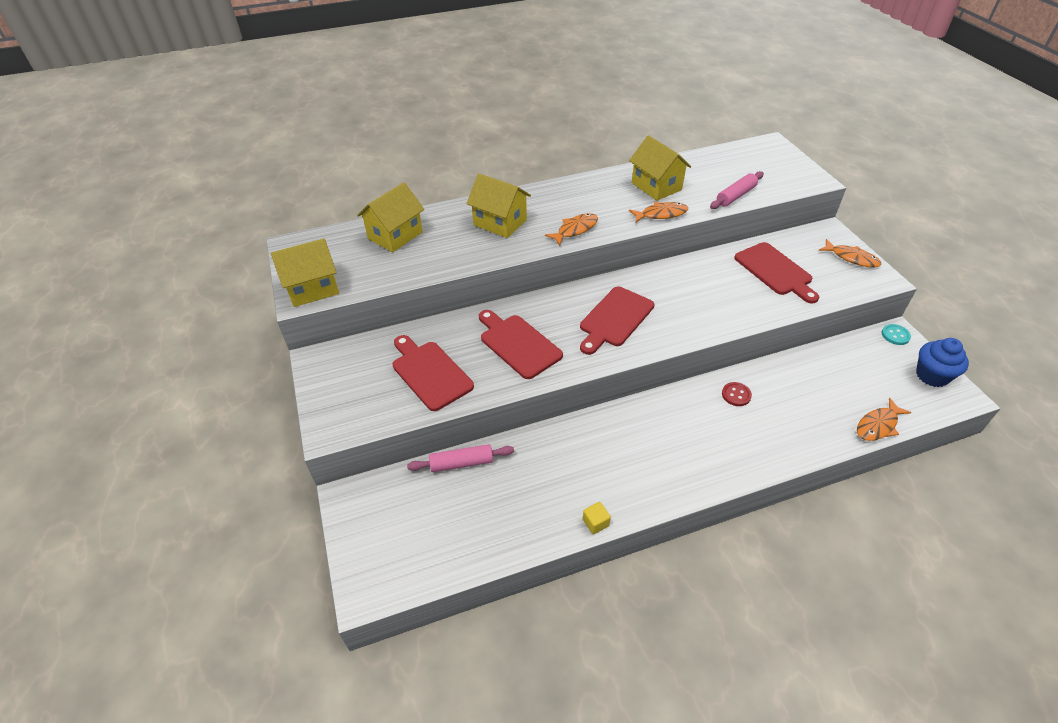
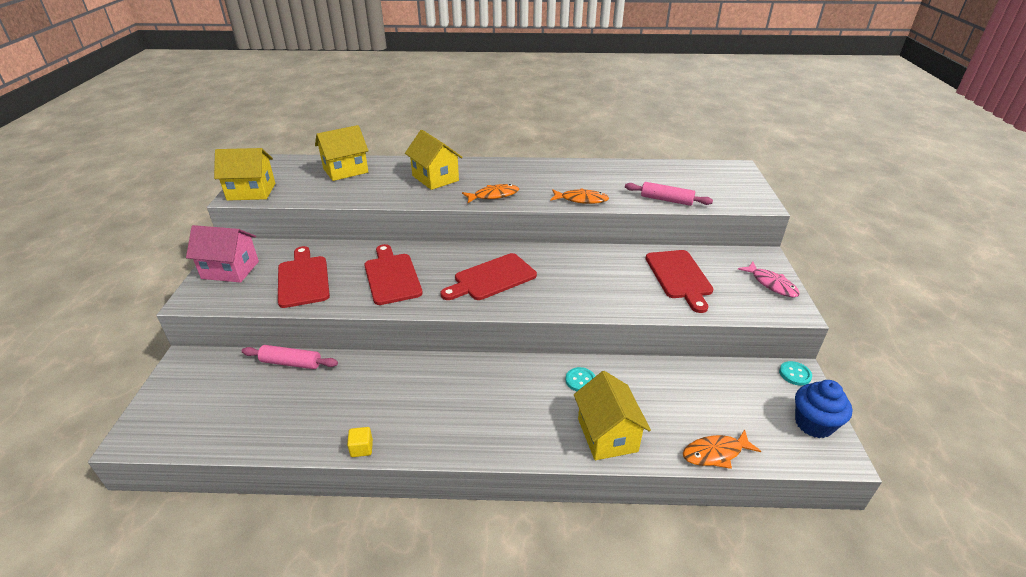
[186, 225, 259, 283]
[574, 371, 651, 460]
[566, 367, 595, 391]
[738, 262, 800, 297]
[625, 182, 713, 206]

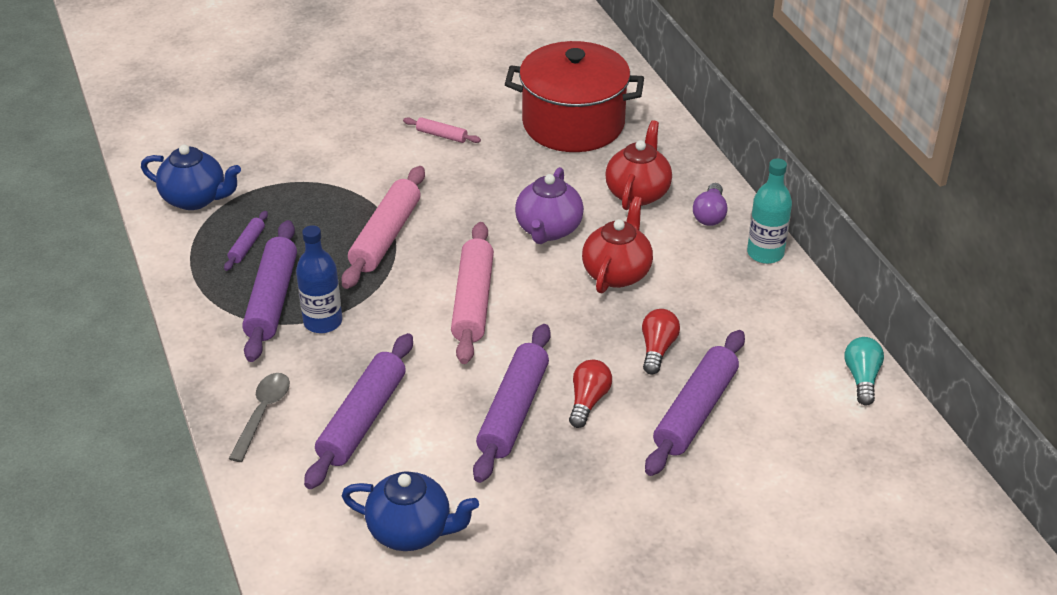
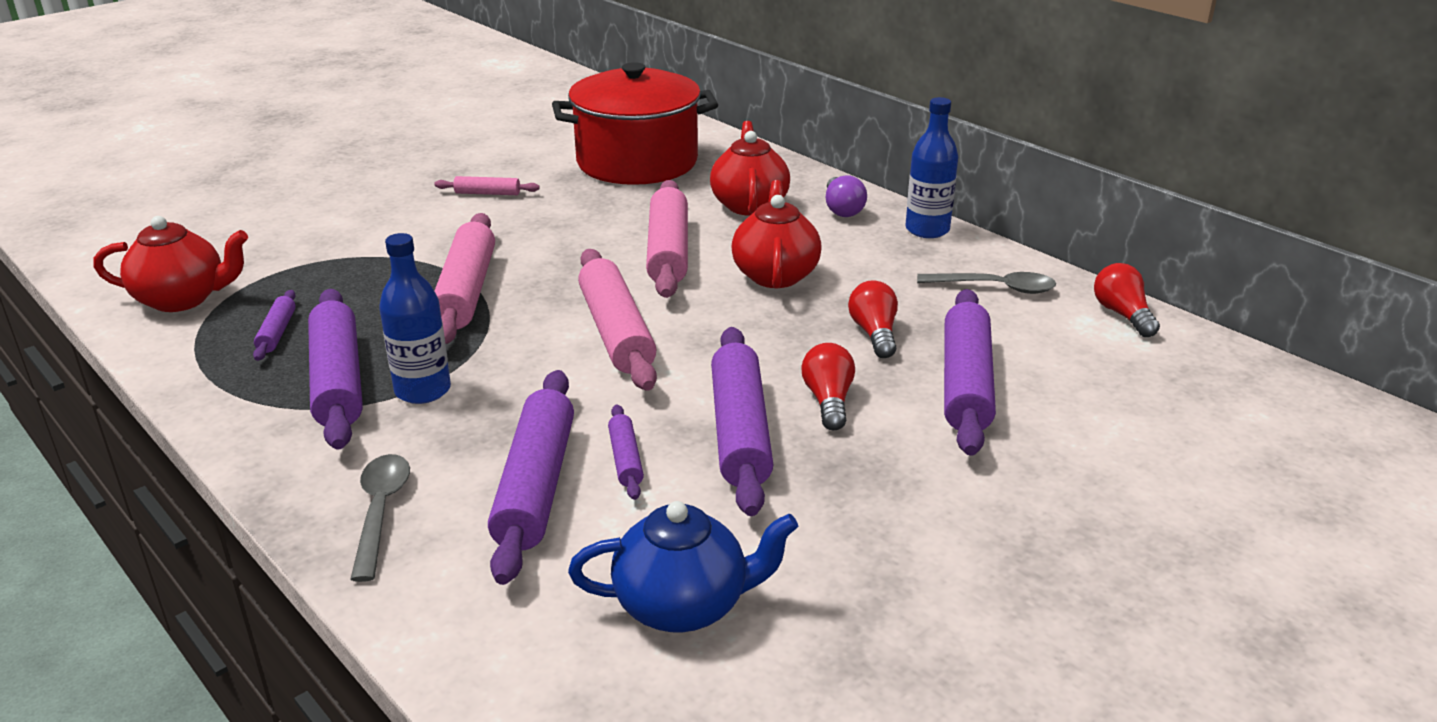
[608, 405, 644, 500]
[917, 272, 1056, 294]
[646, 180, 688, 298]
[93, 216, 248, 312]
[905, 97, 958, 238]
[1094, 263, 1160, 337]

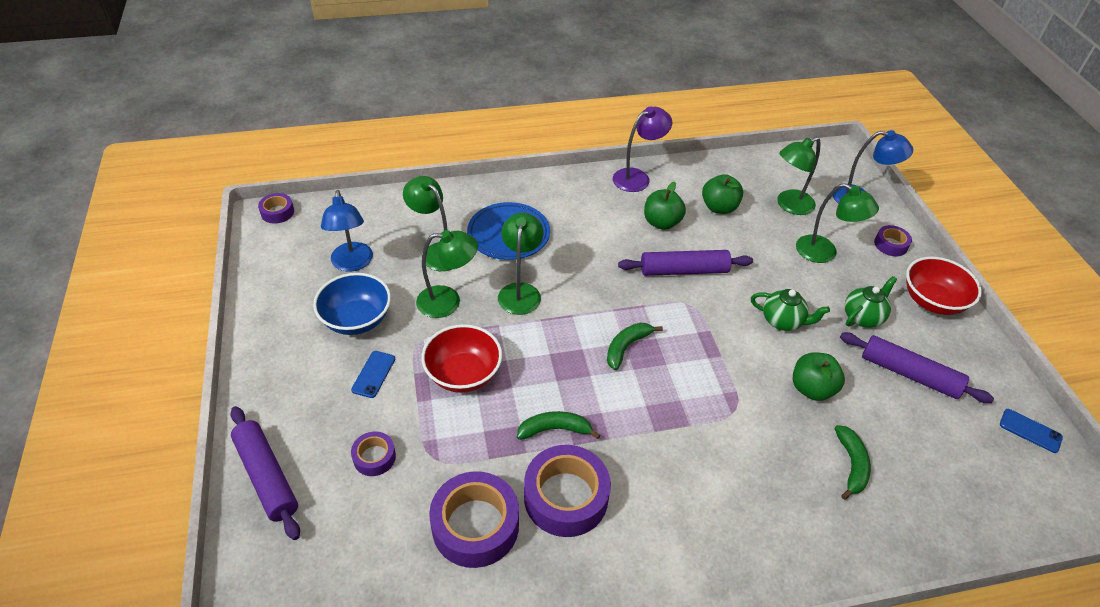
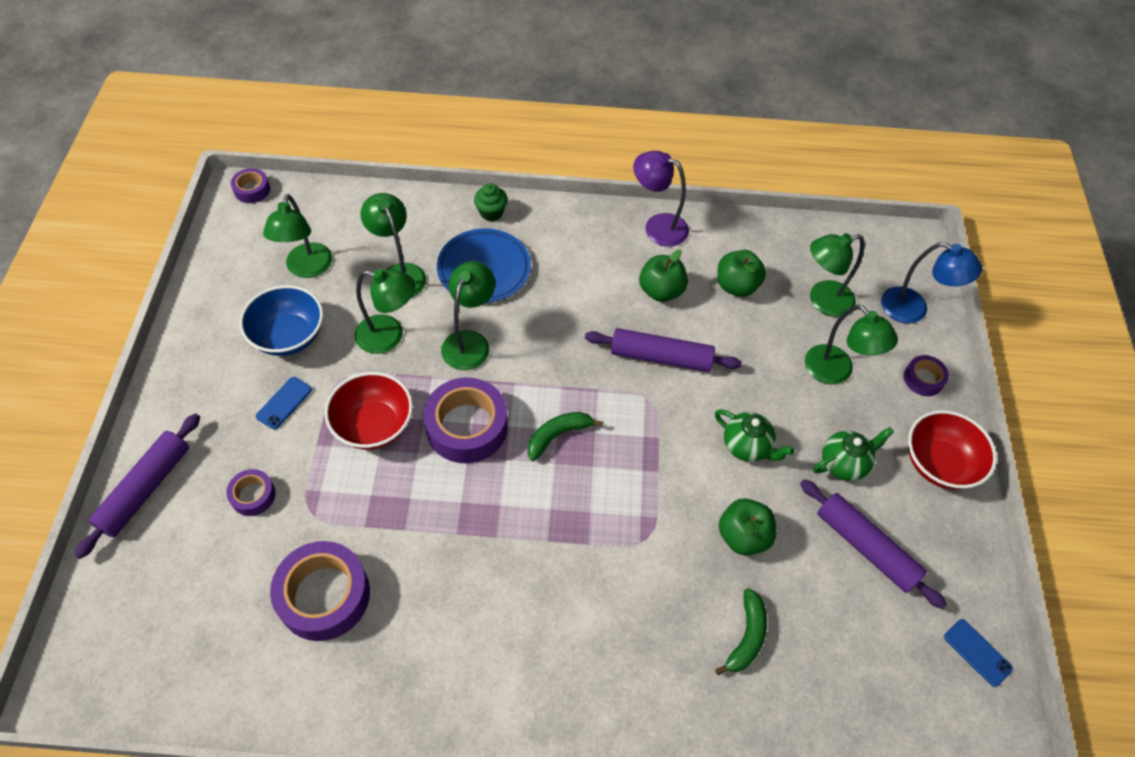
[517, 411, 600, 440] (first image)
[474, 183, 508, 221]
[424, 377, 508, 463]
[263, 194, 332, 278]
[74, 413, 200, 559]
[633, 151, 689, 247]

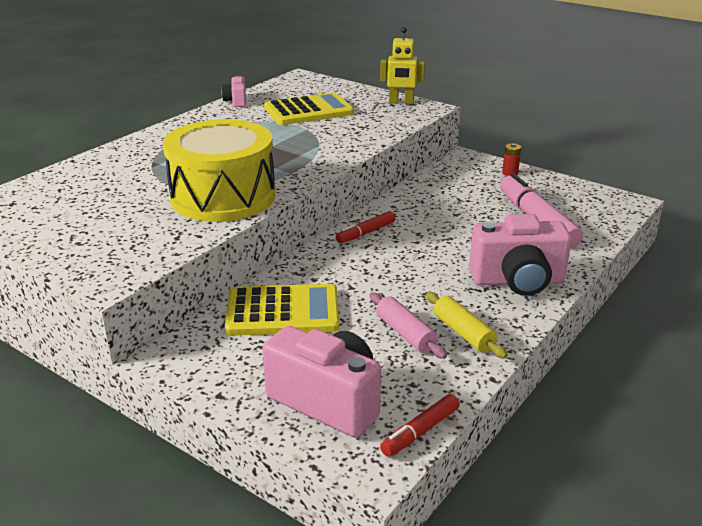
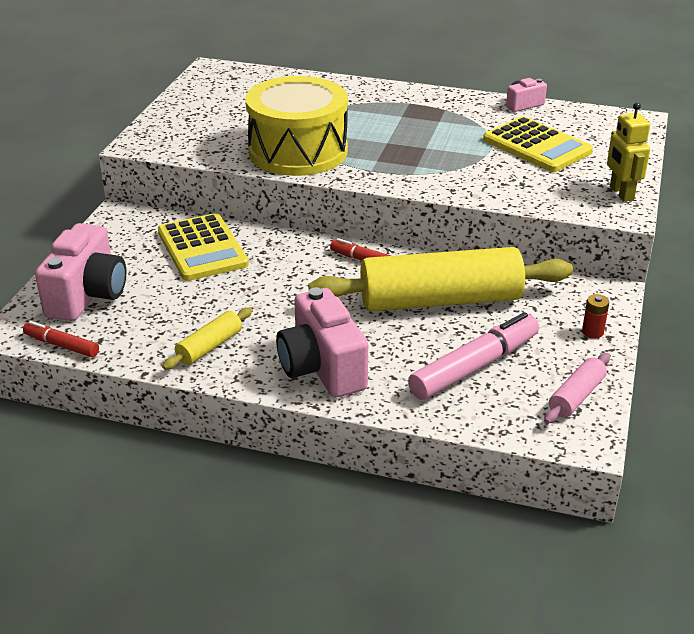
[308, 247, 573, 311]
[544, 353, 610, 424]

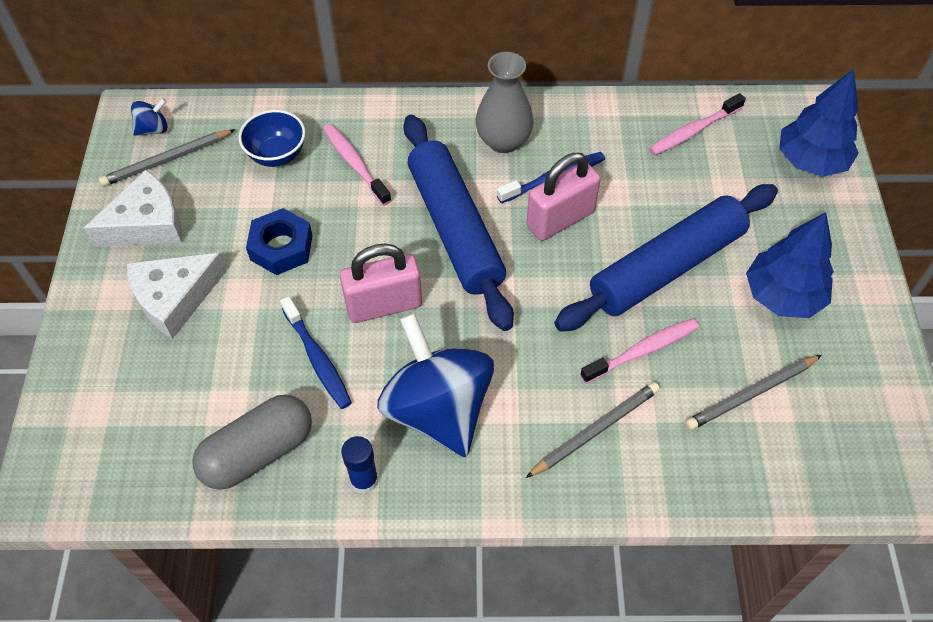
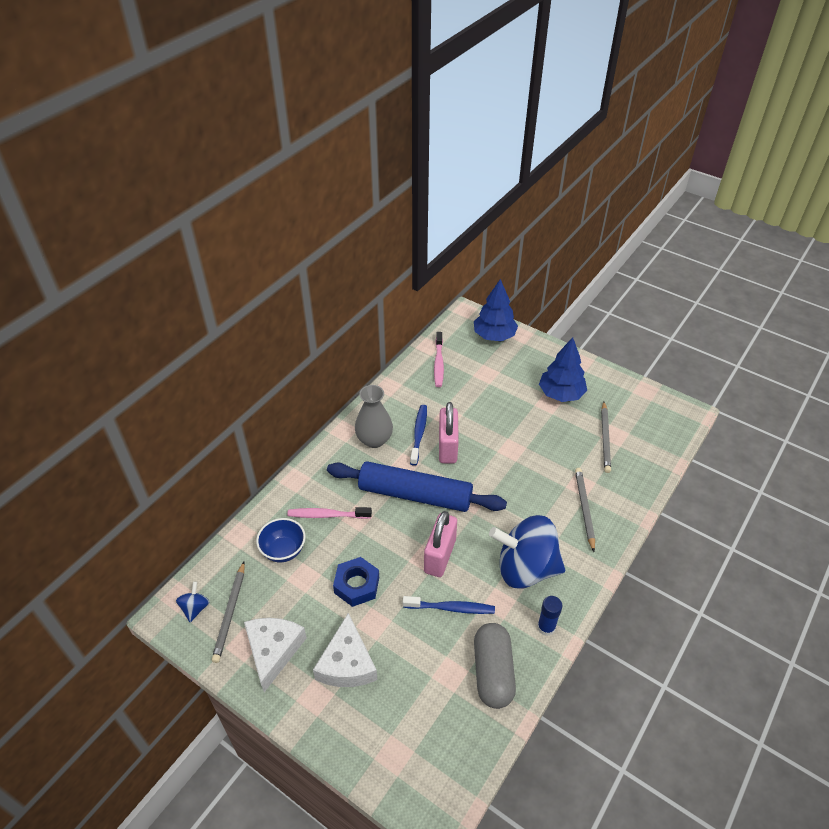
[554, 184, 778, 332] (first image)
[580, 318, 699, 384] (first image)

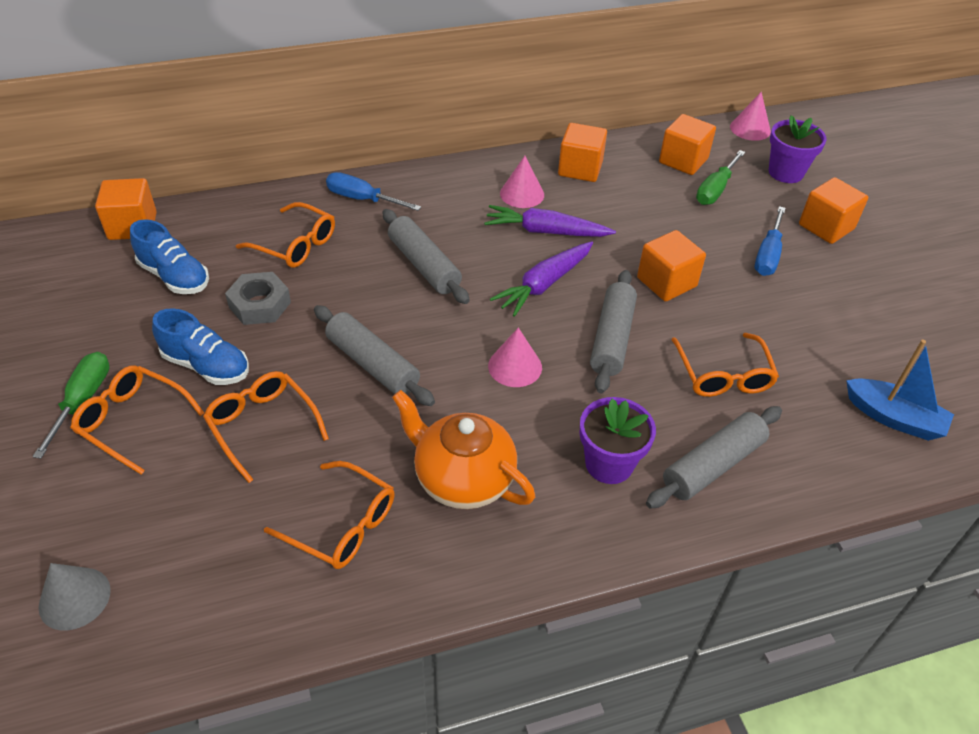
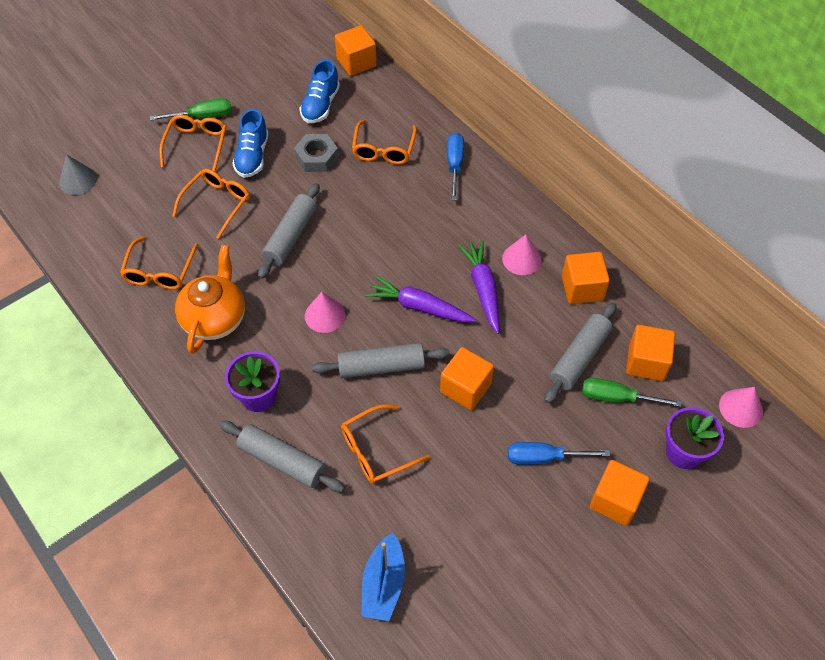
[544, 302, 616, 403]

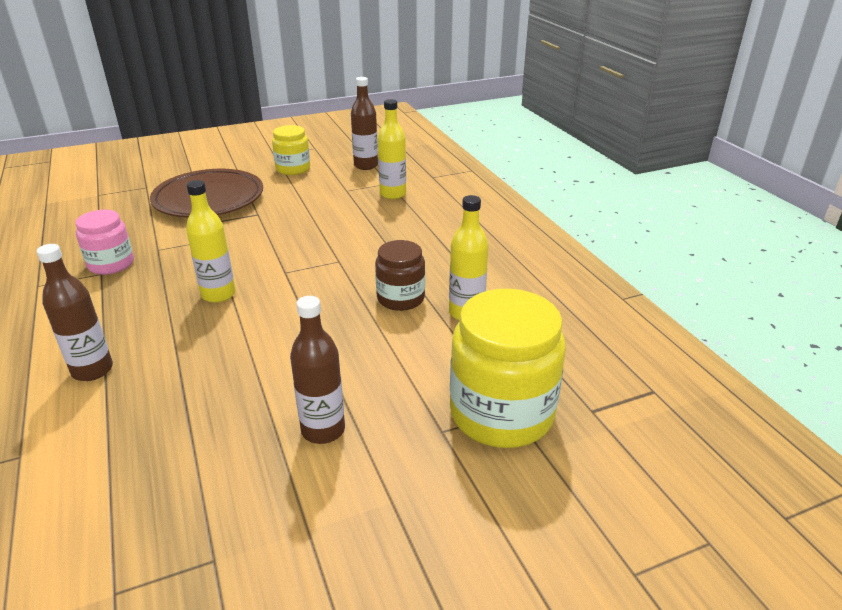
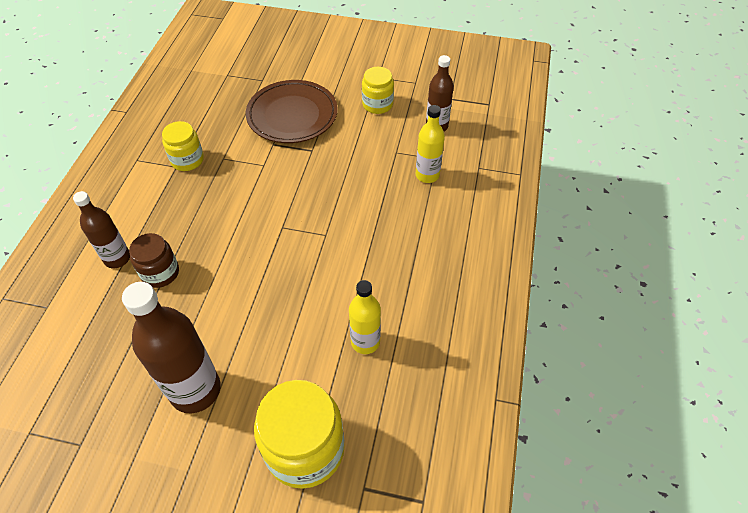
[186, 180, 236, 303] (first image)
[129, 233, 179, 288]
[162, 121, 204, 171]
[122, 282, 221, 413]

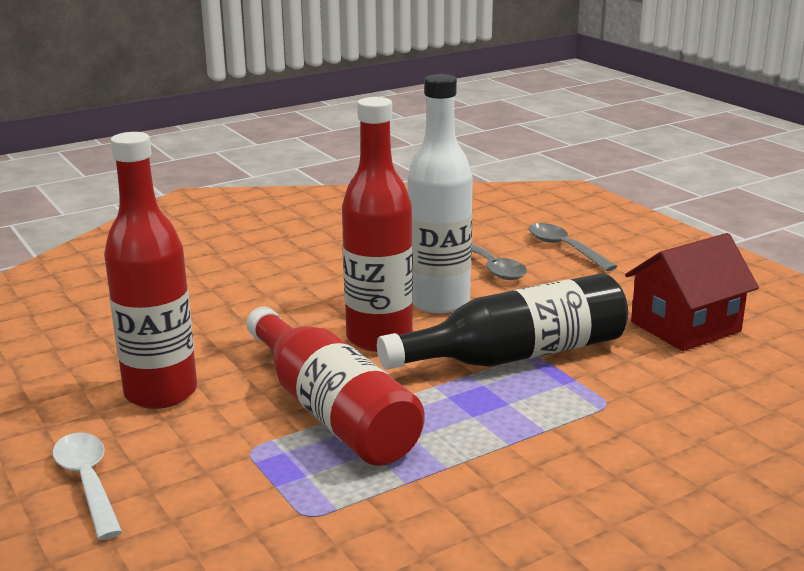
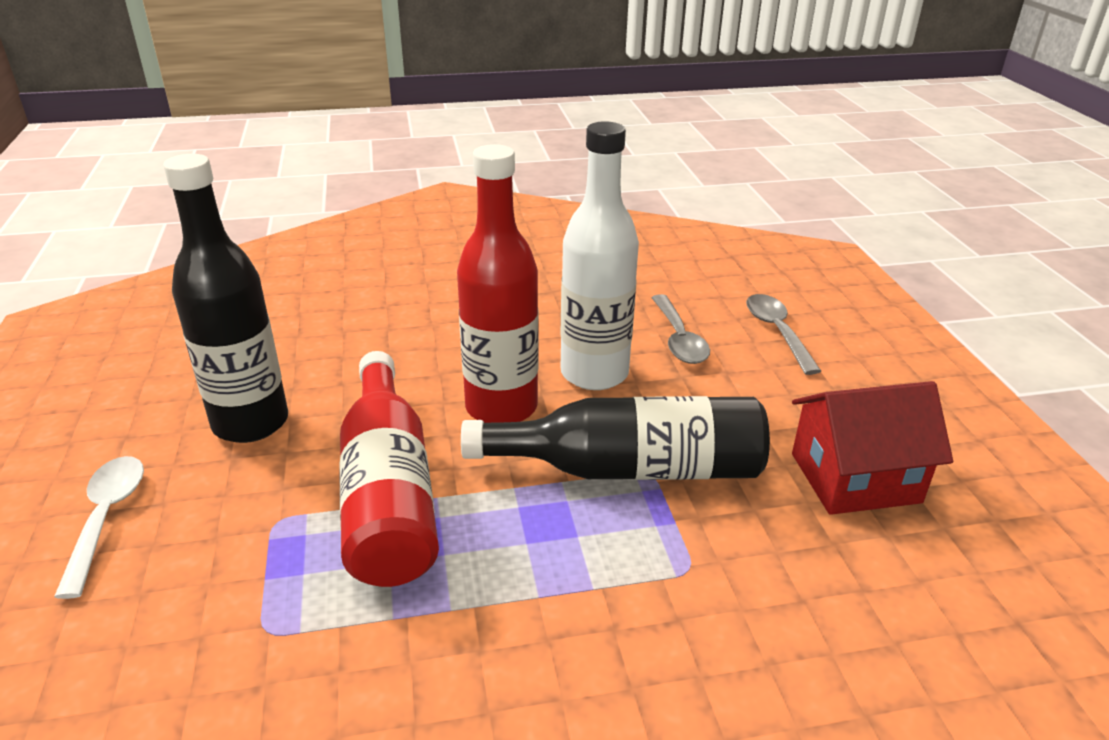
[163, 154, 288, 443]

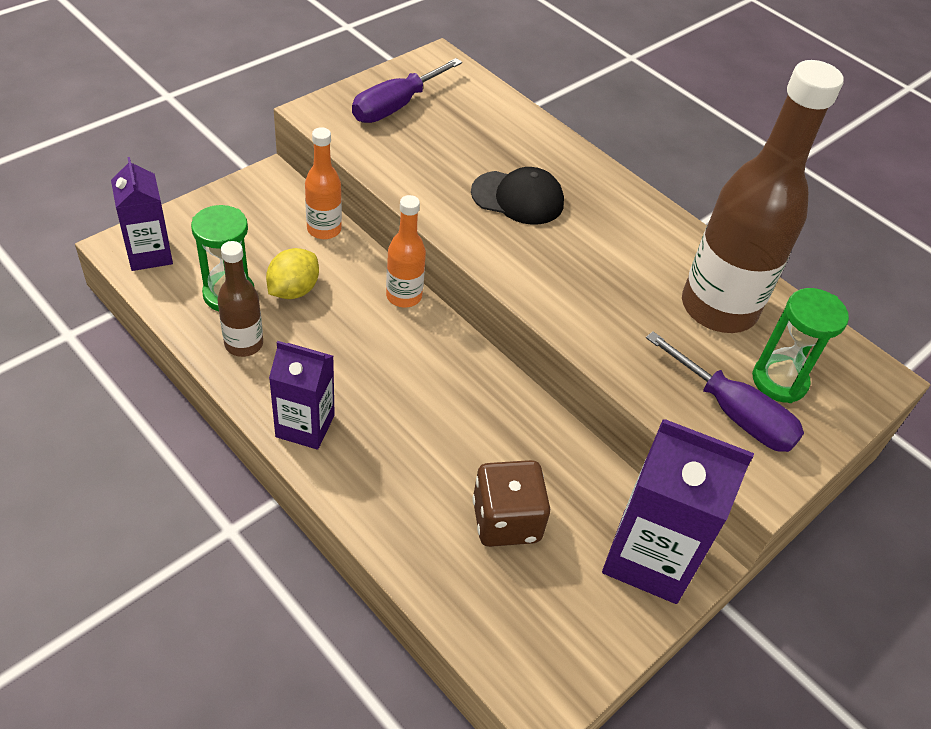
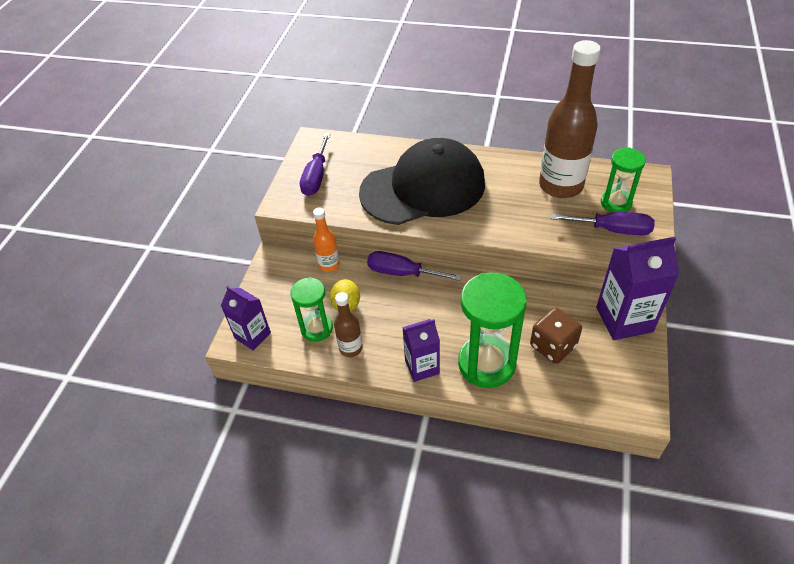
[458, 273, 527, 388]
[367, 251, 462, 281]
[359, 138, 485, 225]

